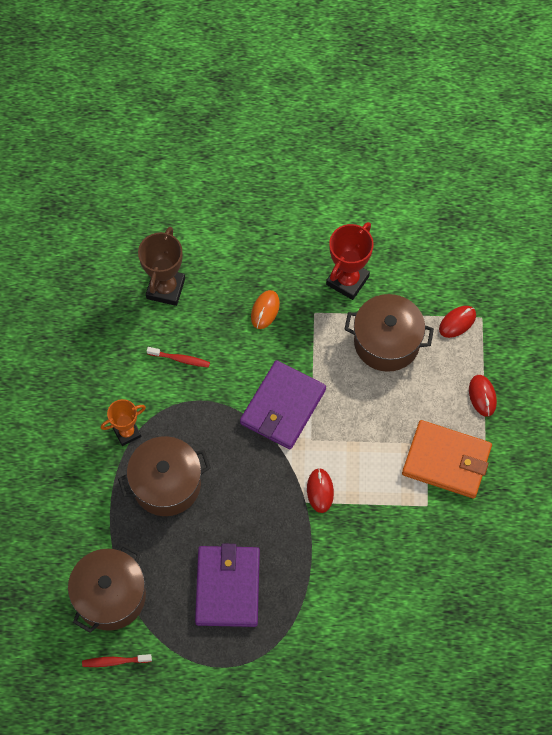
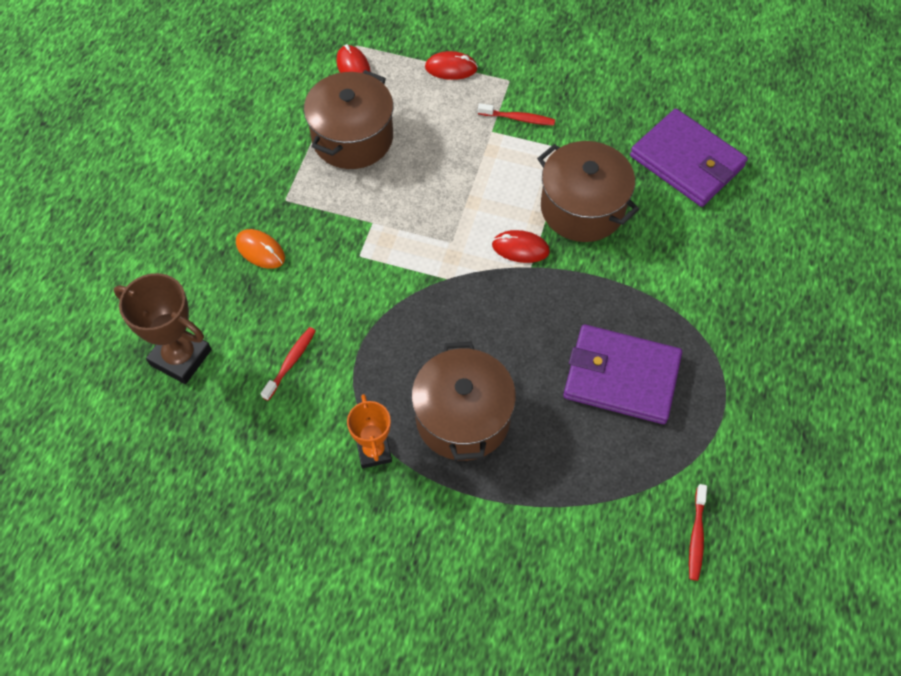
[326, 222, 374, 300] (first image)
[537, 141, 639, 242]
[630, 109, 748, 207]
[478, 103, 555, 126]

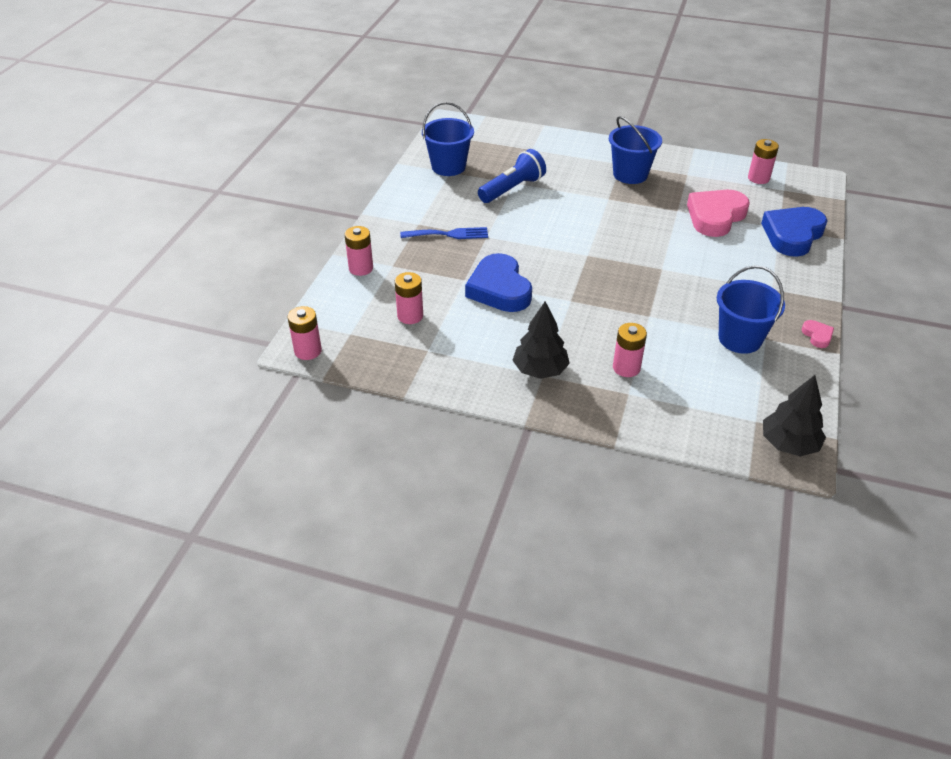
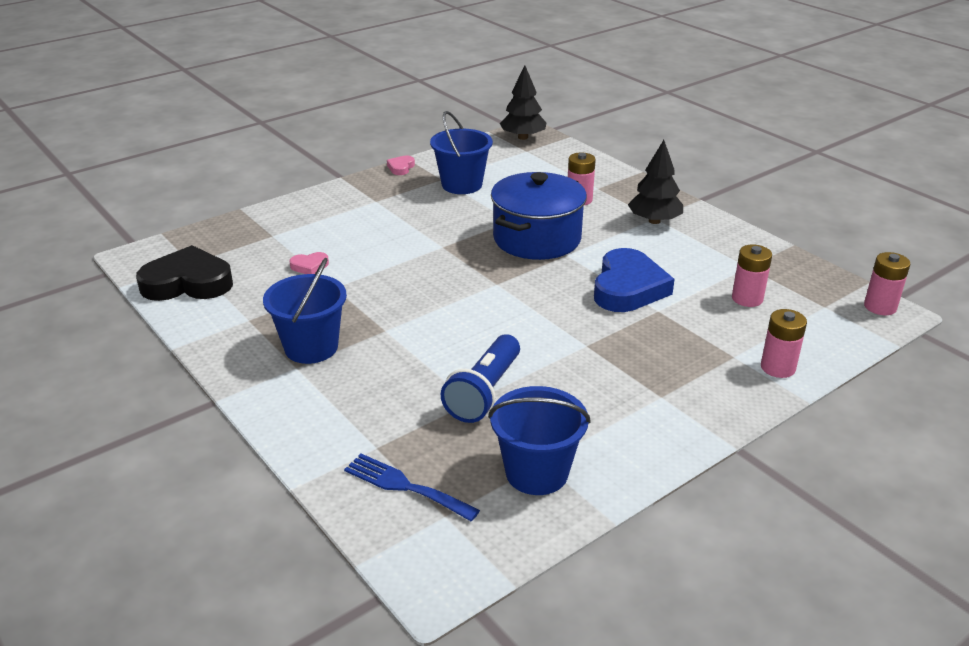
[761, 207, 828, 257] (first image)
[491, 172, 587, 260]
[344, 454, 480, 522]
[136, 245, 233, 301]
[441, 334, 520, 423]
[289, 252, 329, 274]

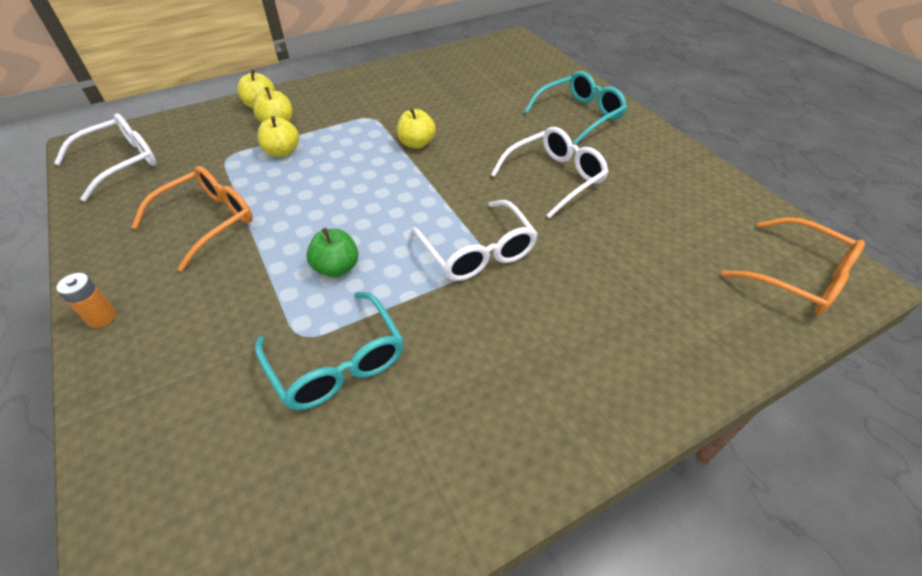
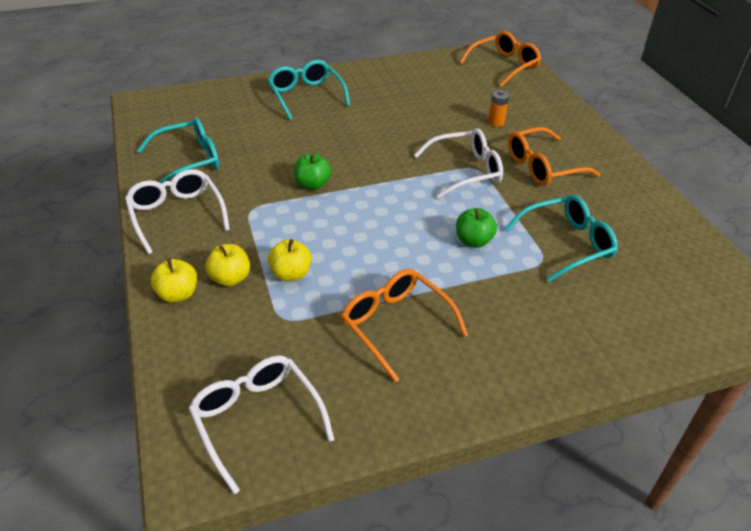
[137, 117, 219, 184]
[508, 127, 600, 186]
[488, 90, 509, 127]
[125, 169, 230, 254]
[294, 153, 331, 190]

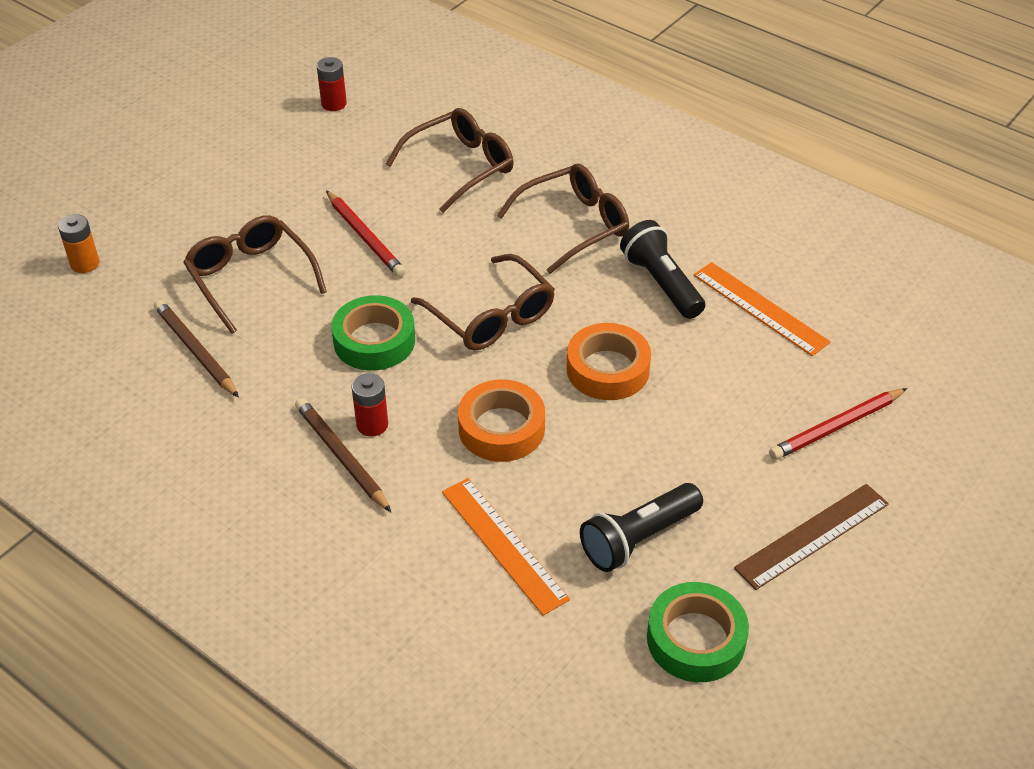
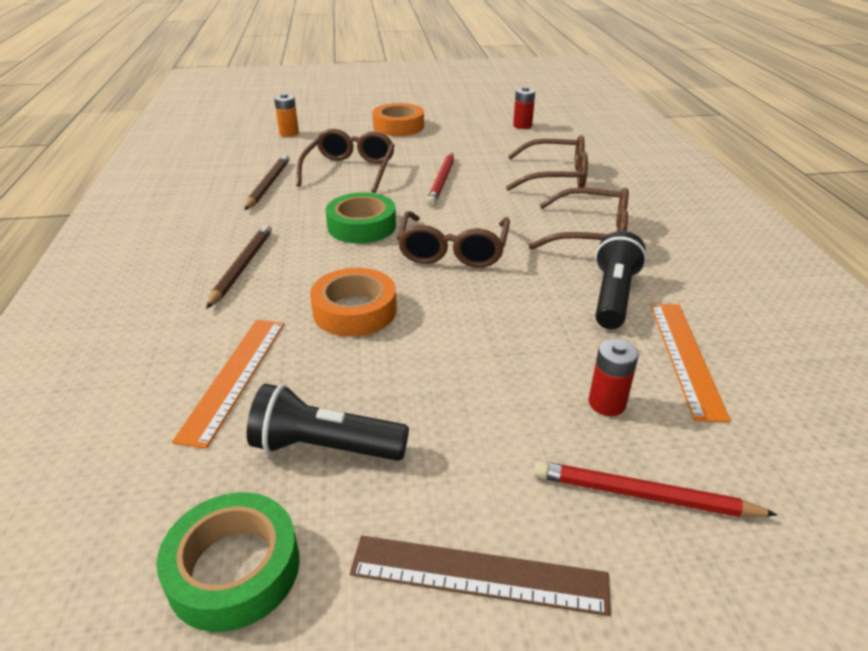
[589, 339, 639, 416]
[372, 103, 424, 136]

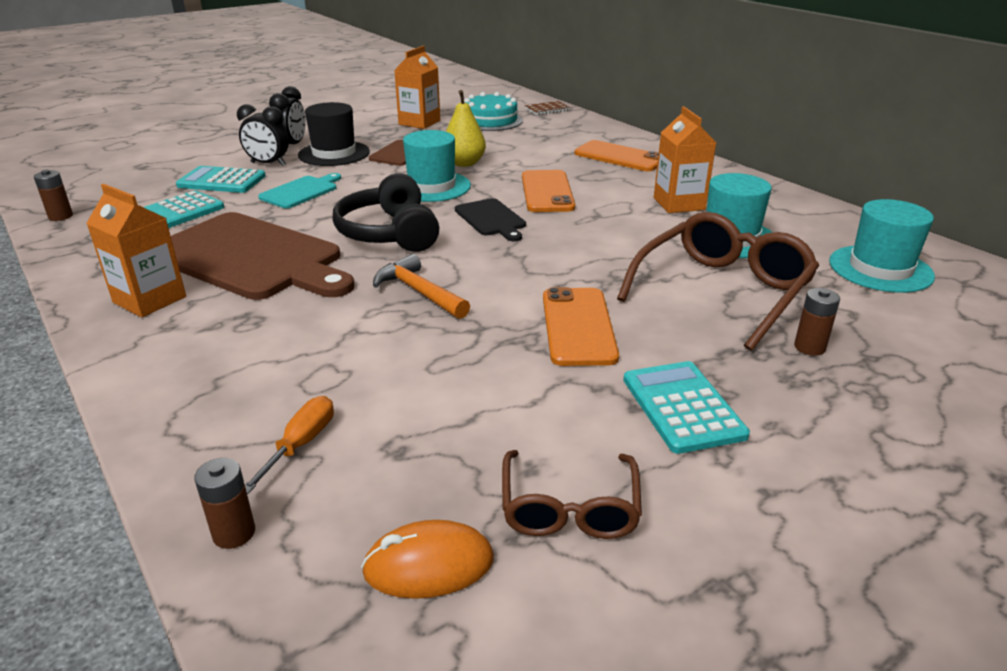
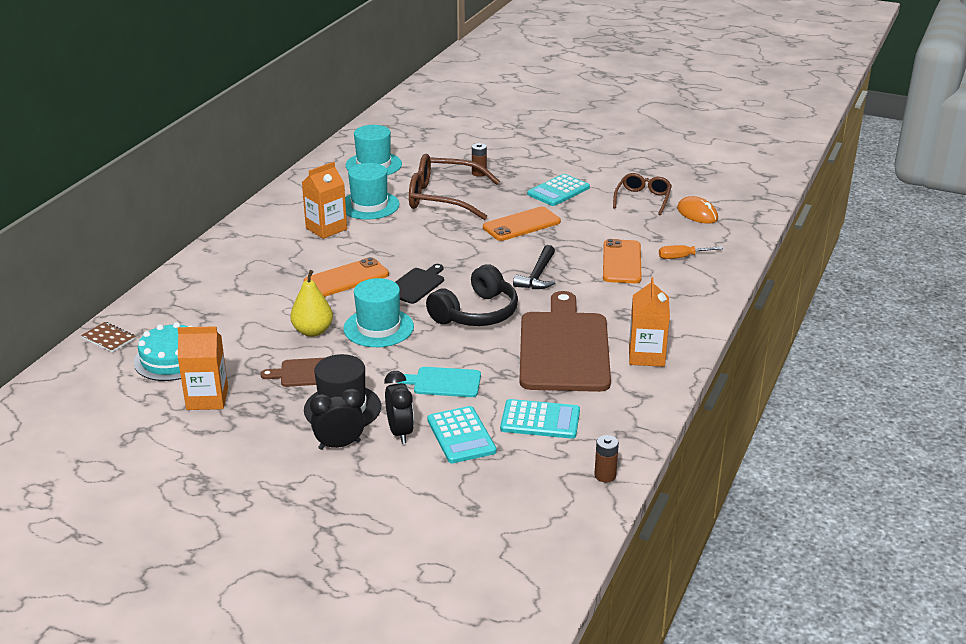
[194, 458, 255, 549] (first image)
[603, 239, 642, 283]
[513, 245, 555, 289]
[613, 173, 672, 215]

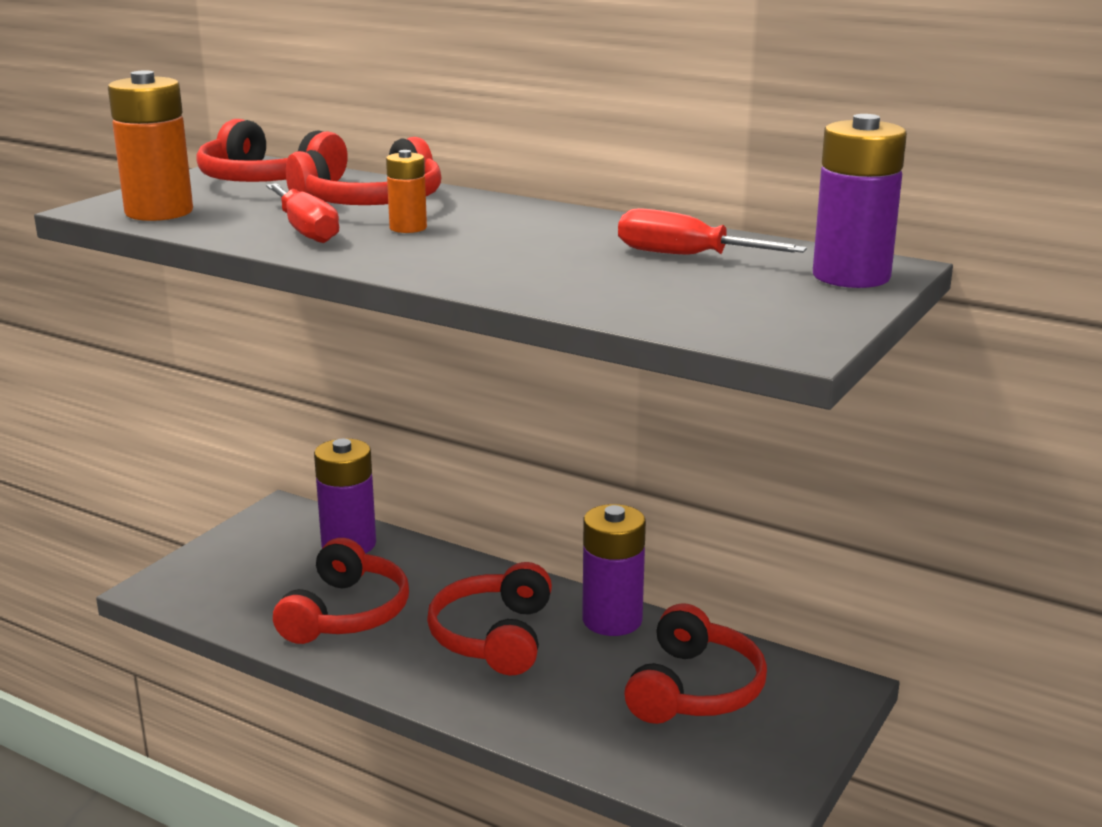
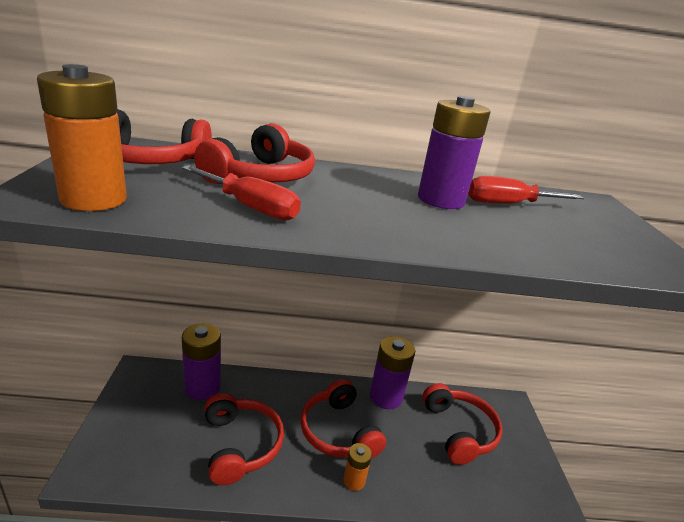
[343, 443, 372, 491]
[418, 96, 491, 209]

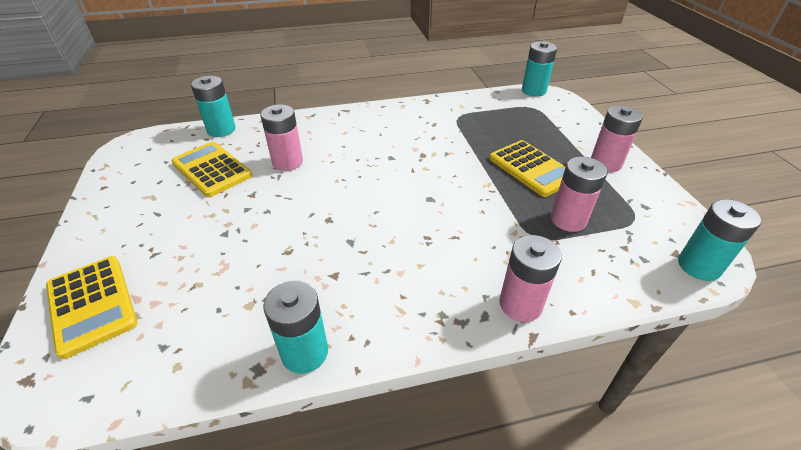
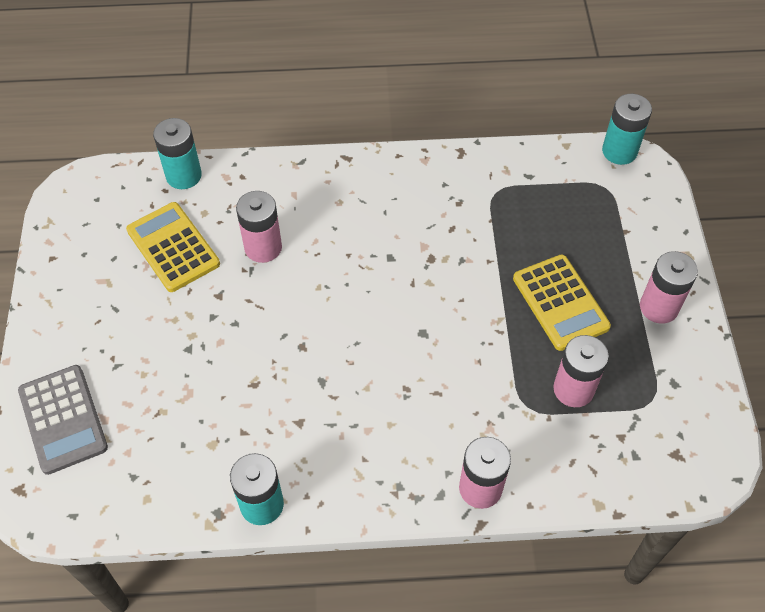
[678, 199, 761, 281] (first image)
[18, 365, 108, 475]

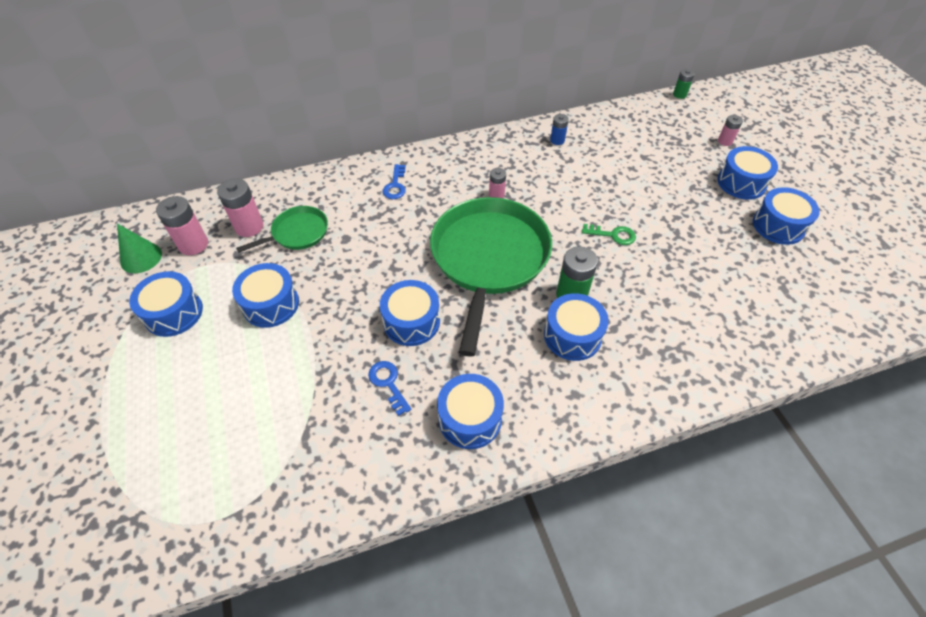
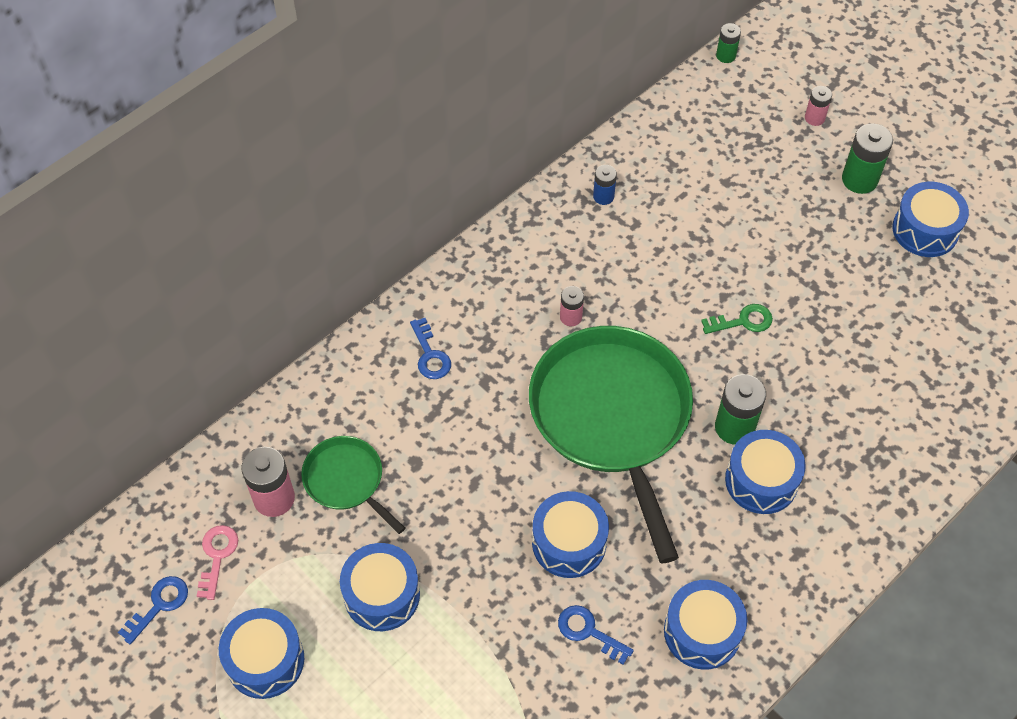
[118, 576, 188, 645]
[197, 525, 238, 600]
[842, 124, 893, 194]
[301, 436, 405, 534]

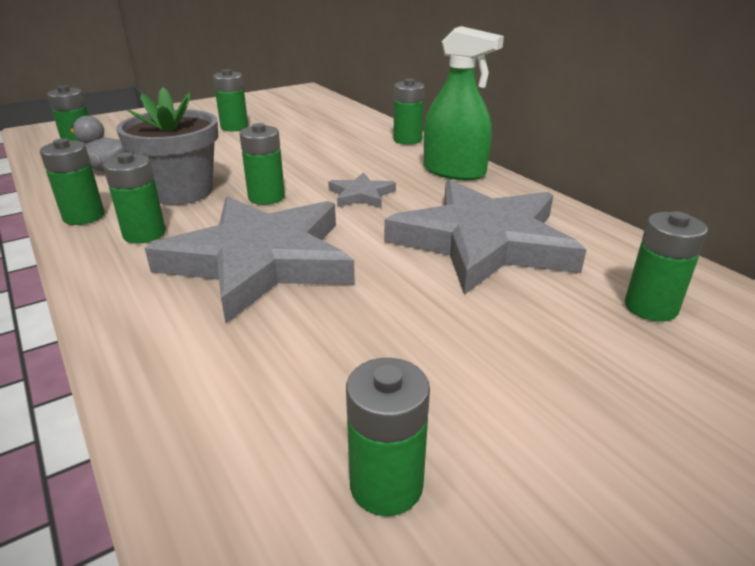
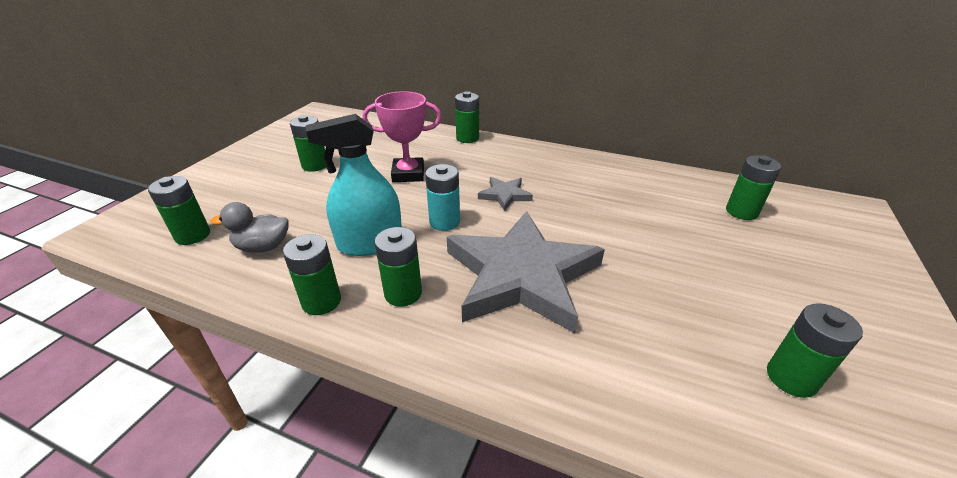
[384, 180, 587, 295] (first image)
[424, 26, 504, 180] (first image)
[363, 91, 442, 182]
[306, 114, 402, 256]
[425, 164, 460, 231]

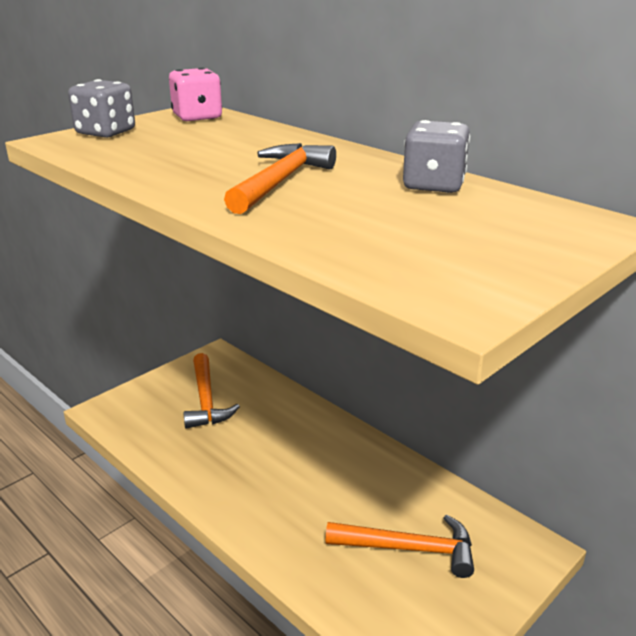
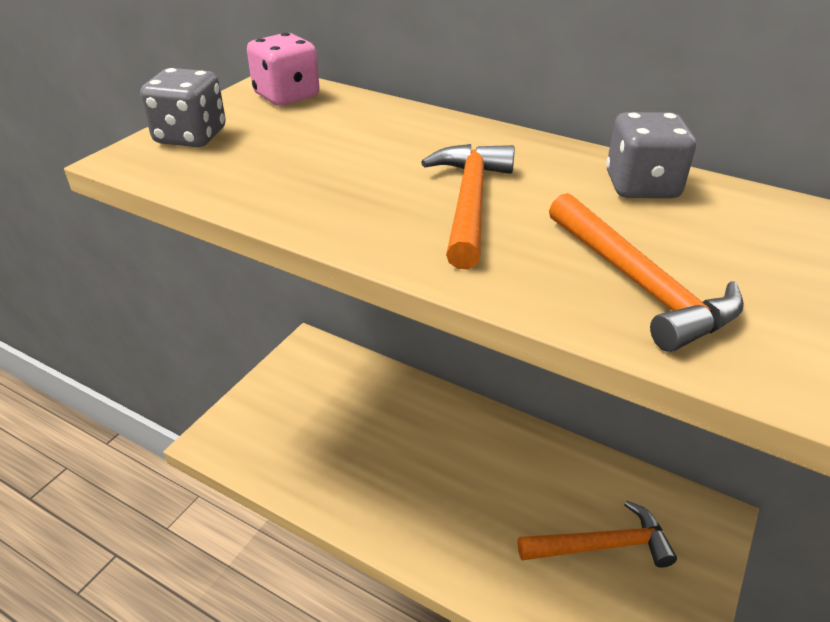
[549, 193, 744, 352]

